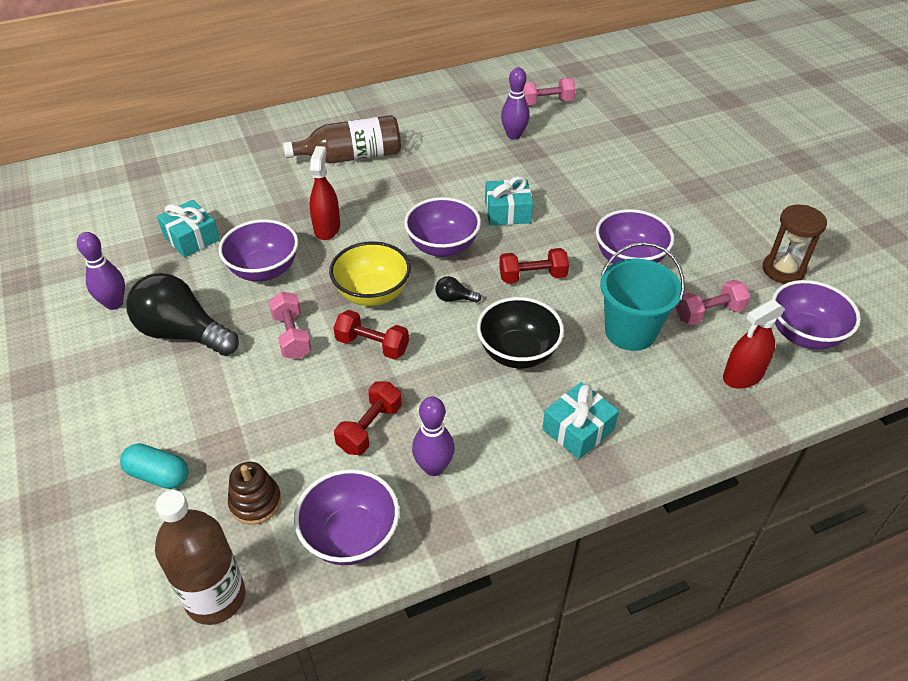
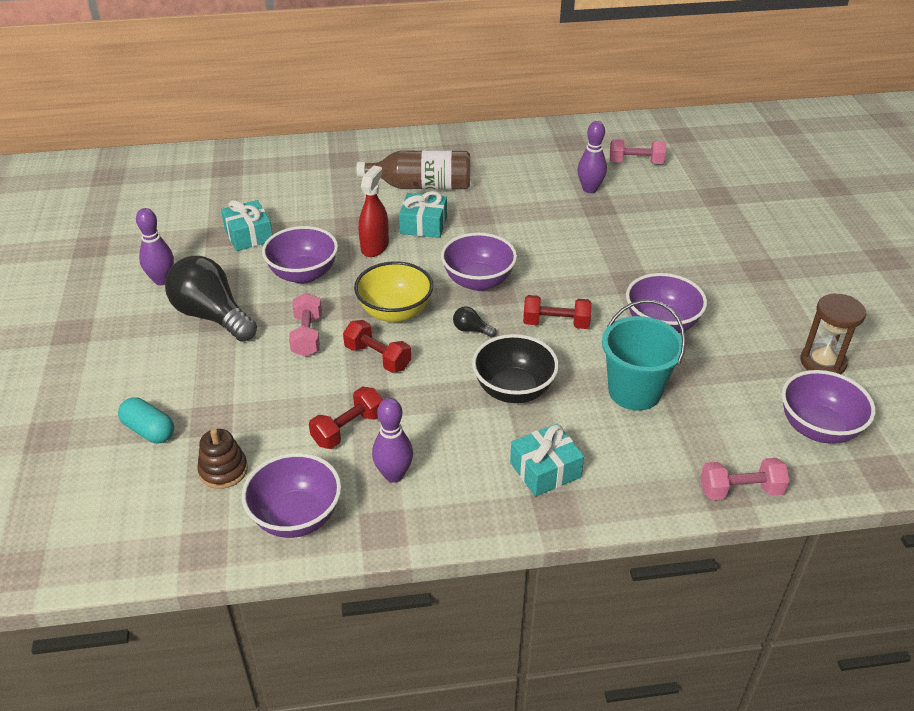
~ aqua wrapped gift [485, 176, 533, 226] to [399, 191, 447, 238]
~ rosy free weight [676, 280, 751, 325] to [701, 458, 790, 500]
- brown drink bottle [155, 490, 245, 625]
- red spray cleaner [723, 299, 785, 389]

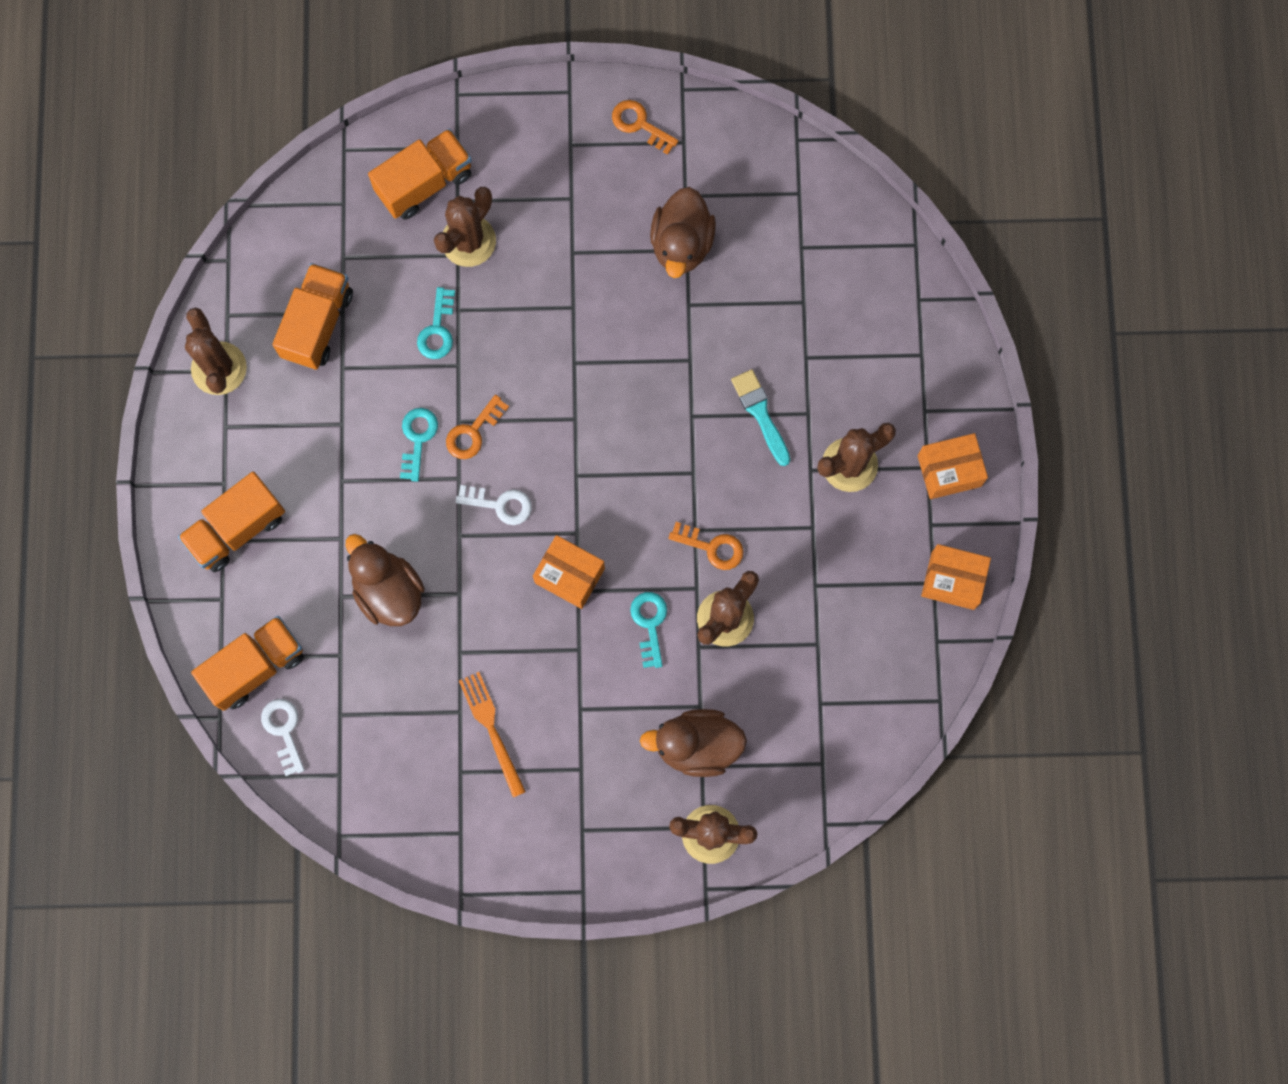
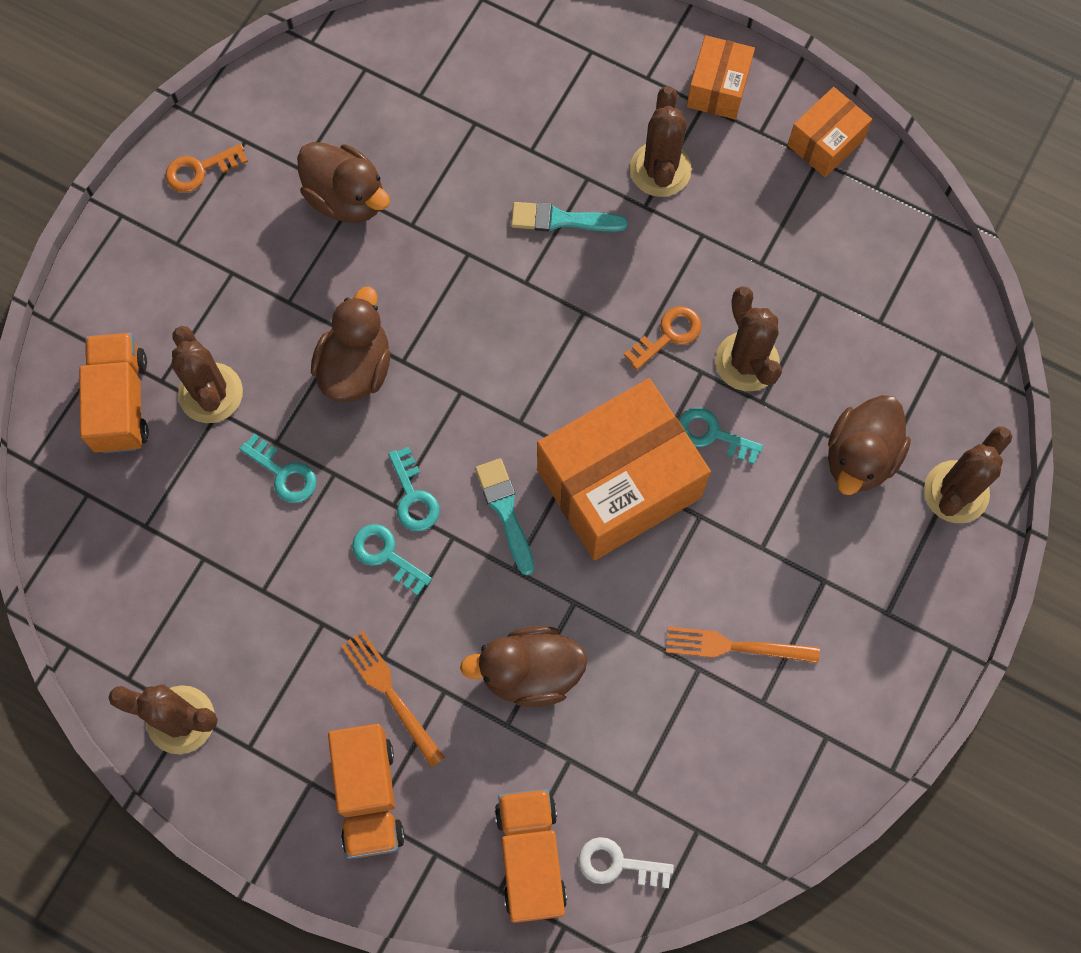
+ brown rubber duck [311, 287, 390, 402]
+ bright orange dinner fork [341, 631, 445, 767]
~ bright orange door key [446, 395, 509, 459] to aqua door key [388, 447, 440, 531]
~ snow-white door key [456, 485, 532, 525] to aqua paint brush [475, 458, 534, 575]
~ bright orange package [533, 535, 605, 609] = [537, 378, 711, 560] x2.02
- bright orange toy truck [272, 263, 353, 370]

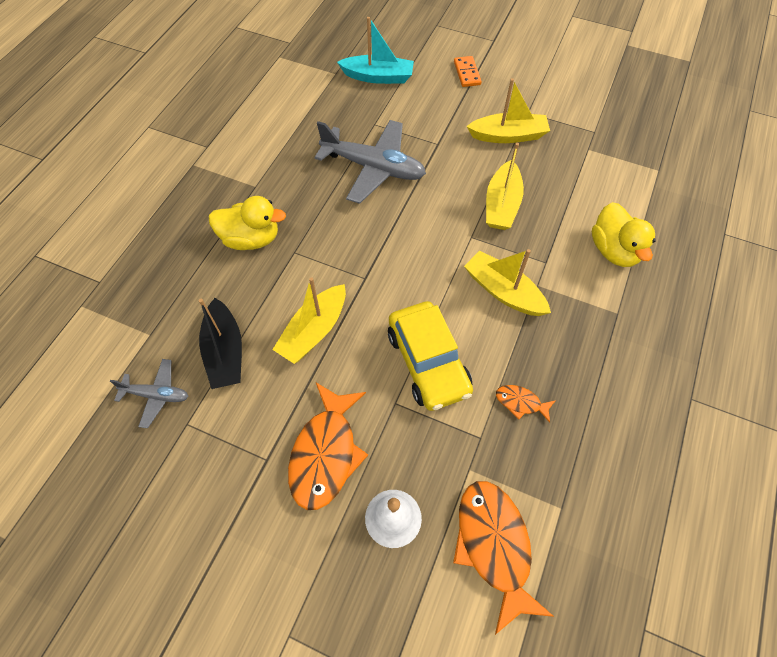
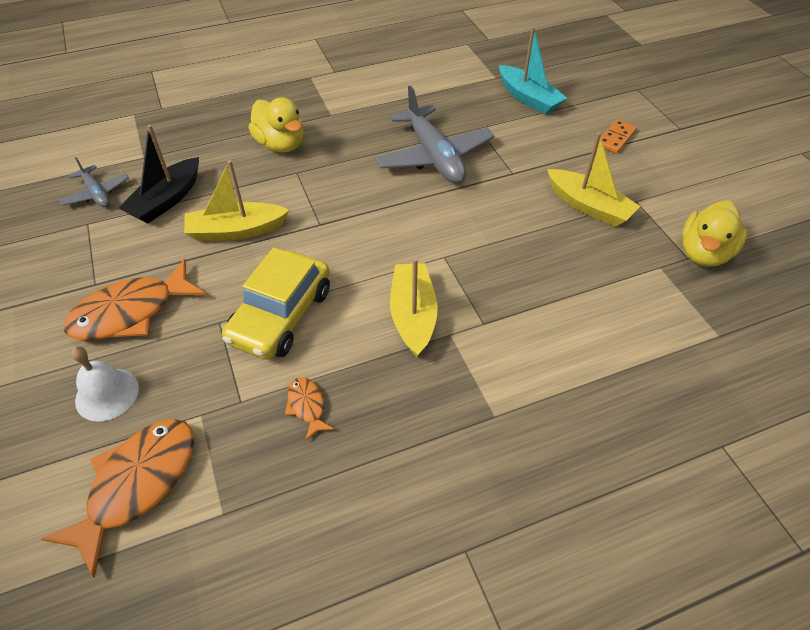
~ bright yellow rubber duck [592, 202, 656, 267] to [682, 201, 747, 267]
- bright yellow toy boat [486, 143, 524, 230]

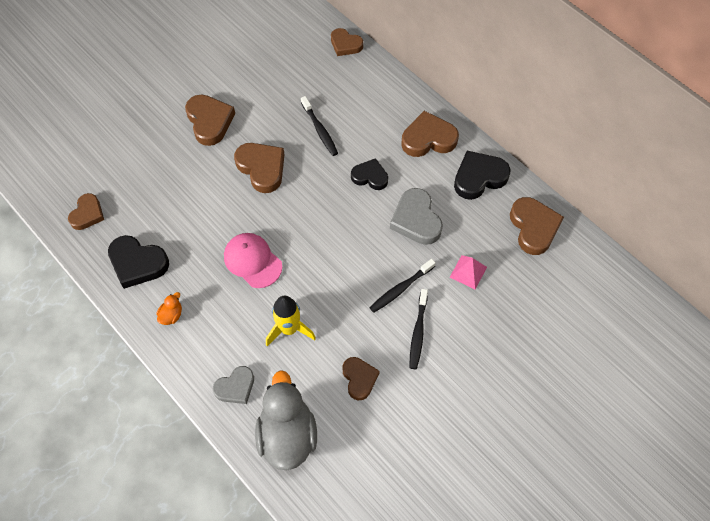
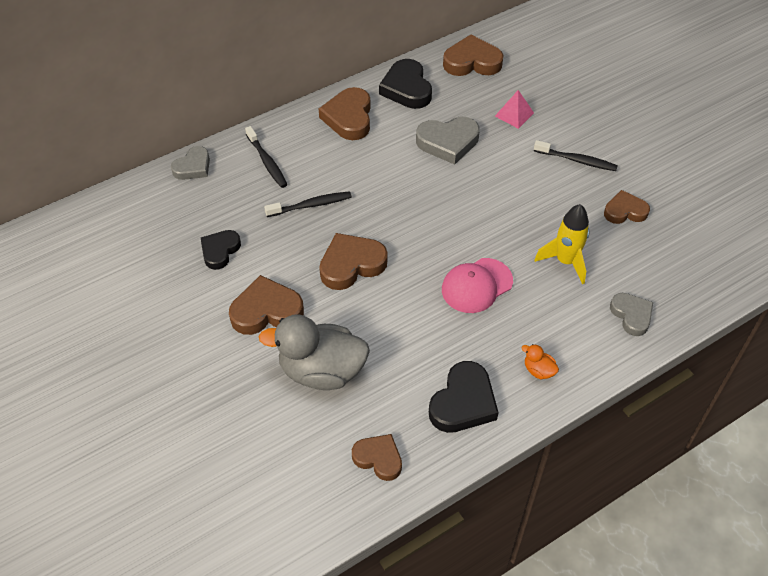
~ brown heart shape [331, 28, 363, 56] to gray heart shape [171, 146, 210, 180]
~ jet-black heart shape [351, 158, 388, 190] to [201, 230, 241, 270]
~ jet-black tooth brush [369, 259, 436, 313] to [245, 126, 288, 188]
~ gray rubber duck [255, 370, 317, 470] to [259, 314, 370, 390]

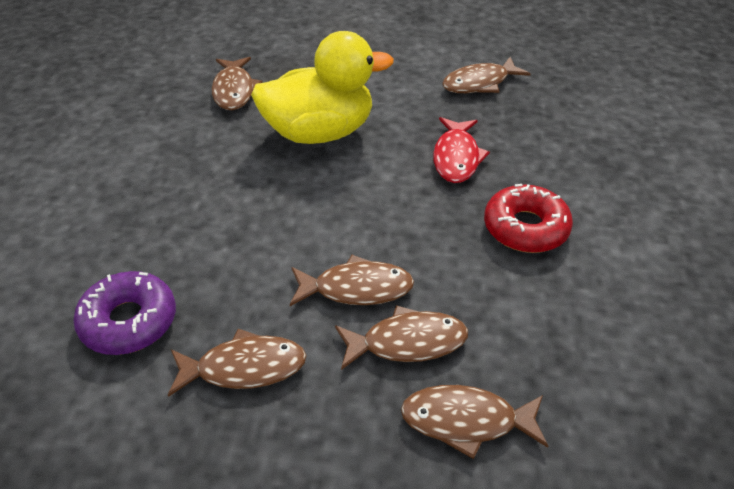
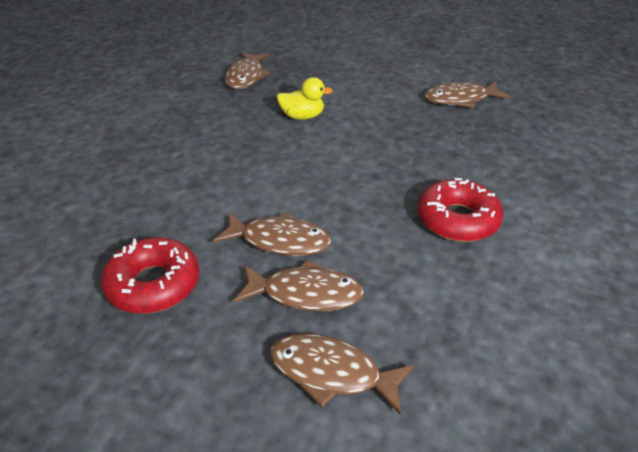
~ brown toy fish [168, 329, 307, 397] to red glazed donut [101, 237, 199, 314]
~ bright yellow rubber duck [251, 31, 394, 144] = [276, 77, 333, 120] x0.45
- violet glazed donut [73, 271, 176, 355]
- red toy fish [433, 117, 490, 183]

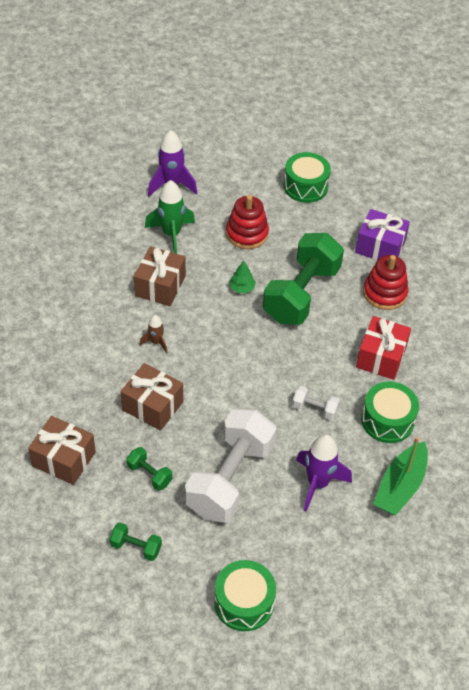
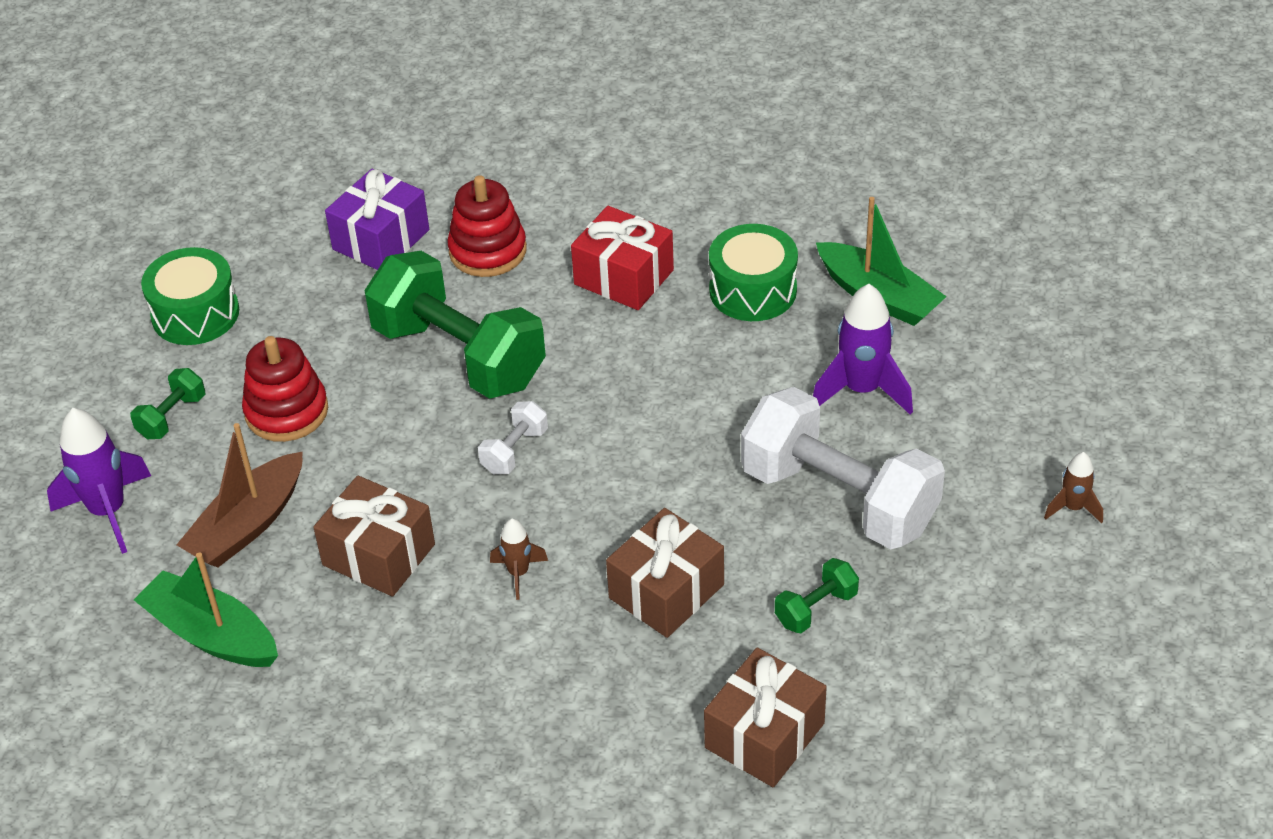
~ green free weight [110, 522, 162, 561] to [130, 368, 205, 439]
+ green toy boat [134, 552, 278, 667]
~ green spaceship [145, 180, 195, 254] to brown toy boat [176, 423, 303, 567]
~ snow-white free weight [292, 386, 340, 420] to [478, 401, 548, 474]
~ green drum [214, 560, 276, 631] to brown spaceship [1044, 452, 1103, 524]
- green tree [229, 261, 256, 293]

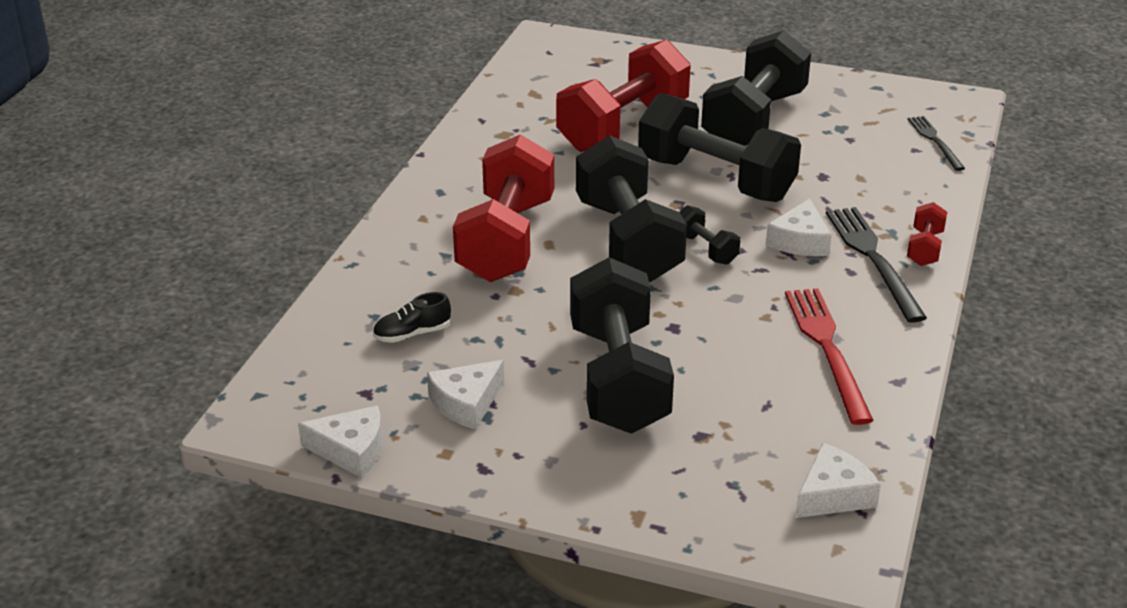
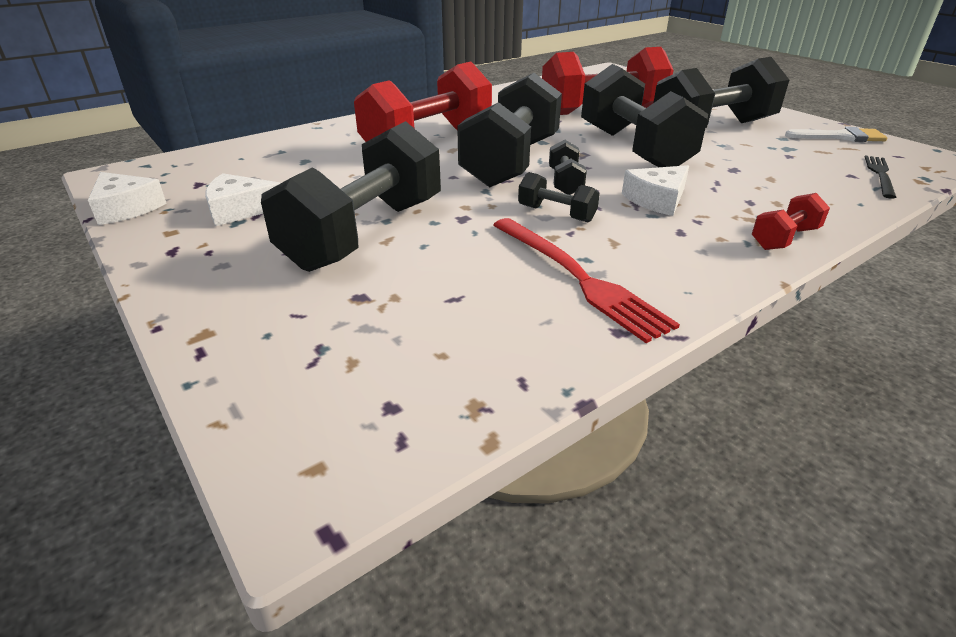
~ red dinner fork [785, 288, 874, 425] = [493, 218, 680, 343] 120 degrees clockwise
+ jet-black free weight [518, 172, 600, 223]
+ snow-white paint brush [785, 127, 887, 142]
- jet-black shoe [373, 292, 451, 343]
- snow-white piece of cheese [795, 443, 881, 518]
- jet-black dinner fork [826, 207, 927, 323]

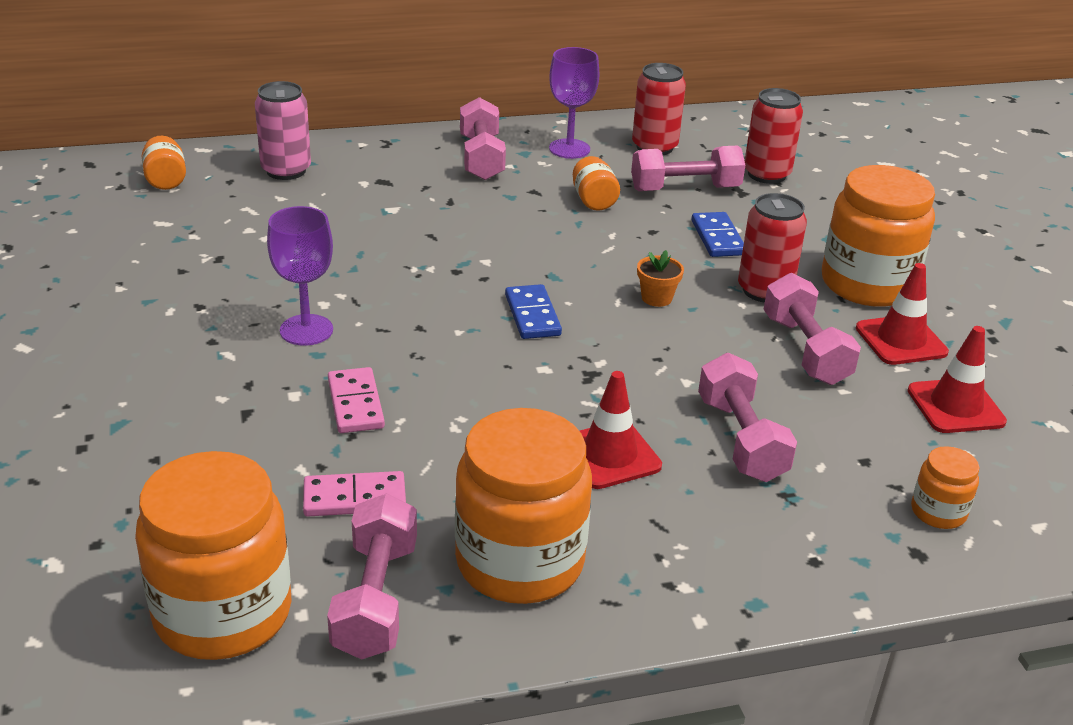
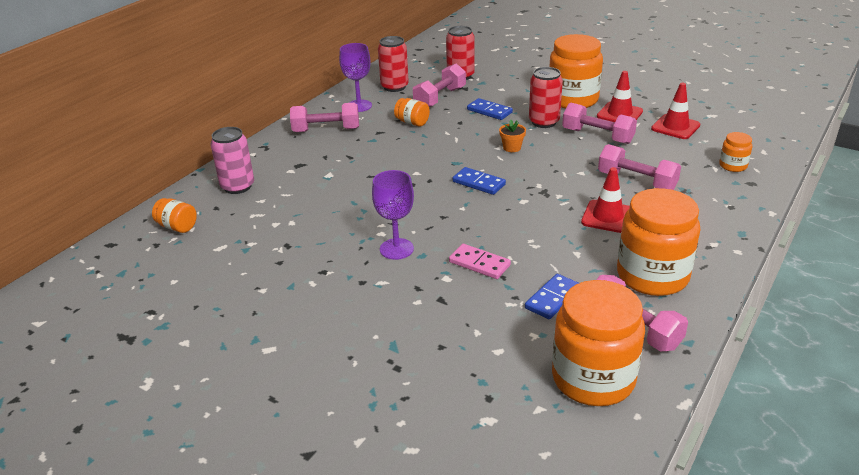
~ rosy free weight [460, 97, 506, 180] = [290, 103, 359, 132] 45 degrees counterclockwise
~ rosy domino [303, 471, 406, 517] to blue domino [525, 274, 579, 319]

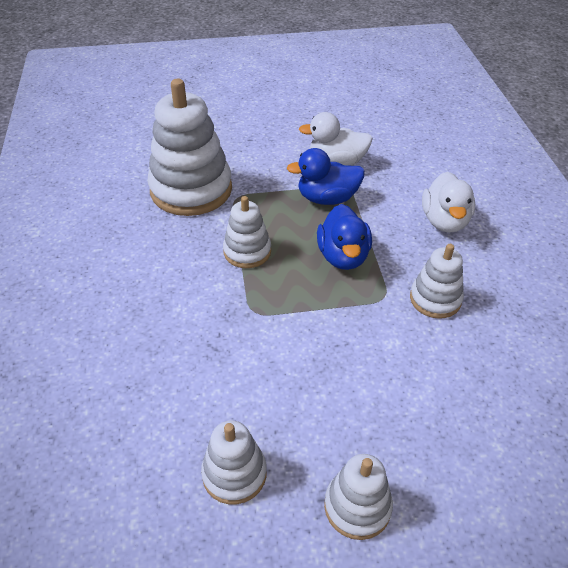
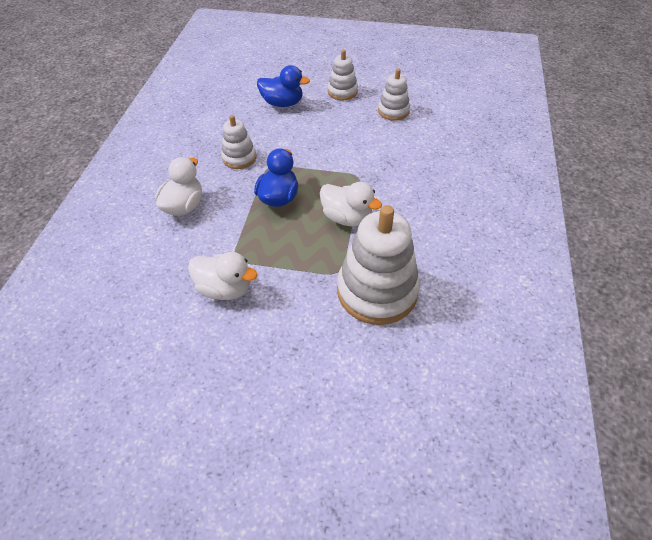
~ blue rubber duck [287, 148, 365, 205] to [257, 65, 310, 107]
~ snow-white stacking rings [223, 196, 271, 268] to snow-white rubber duck [320, 182, 382, 226]

